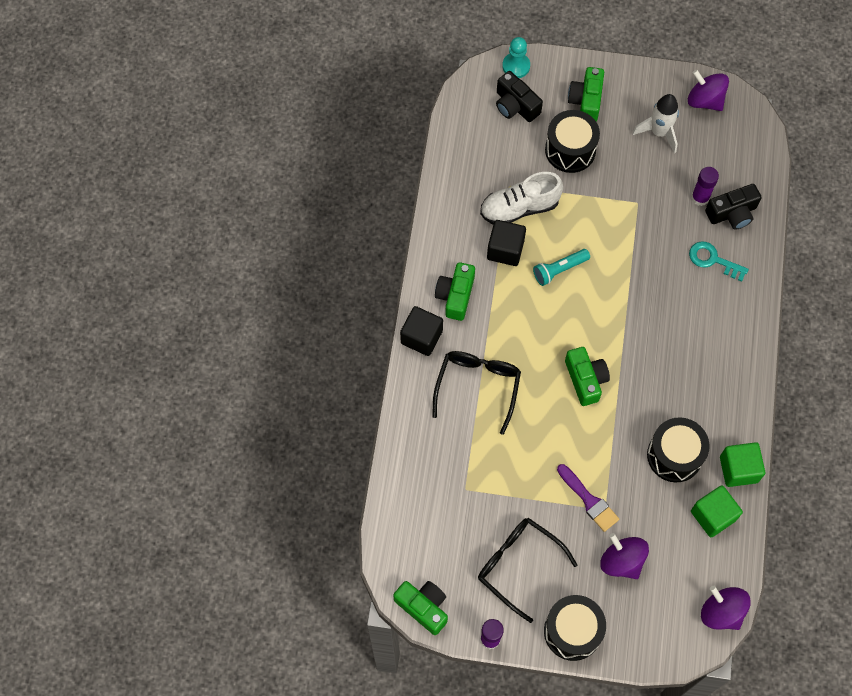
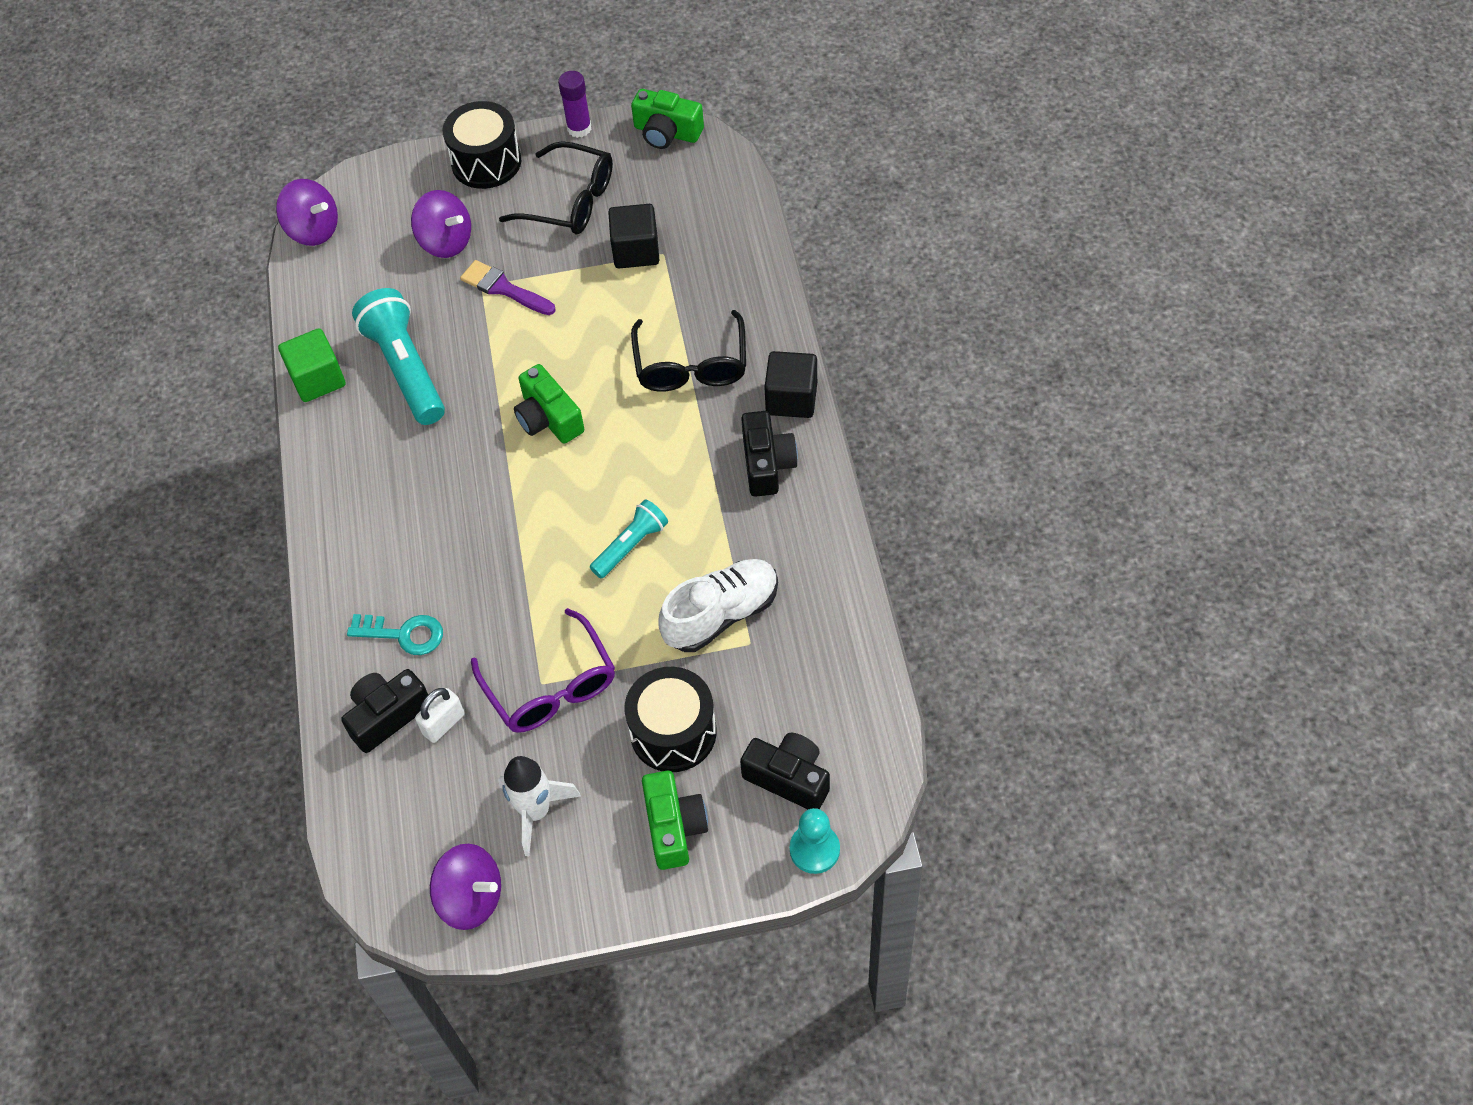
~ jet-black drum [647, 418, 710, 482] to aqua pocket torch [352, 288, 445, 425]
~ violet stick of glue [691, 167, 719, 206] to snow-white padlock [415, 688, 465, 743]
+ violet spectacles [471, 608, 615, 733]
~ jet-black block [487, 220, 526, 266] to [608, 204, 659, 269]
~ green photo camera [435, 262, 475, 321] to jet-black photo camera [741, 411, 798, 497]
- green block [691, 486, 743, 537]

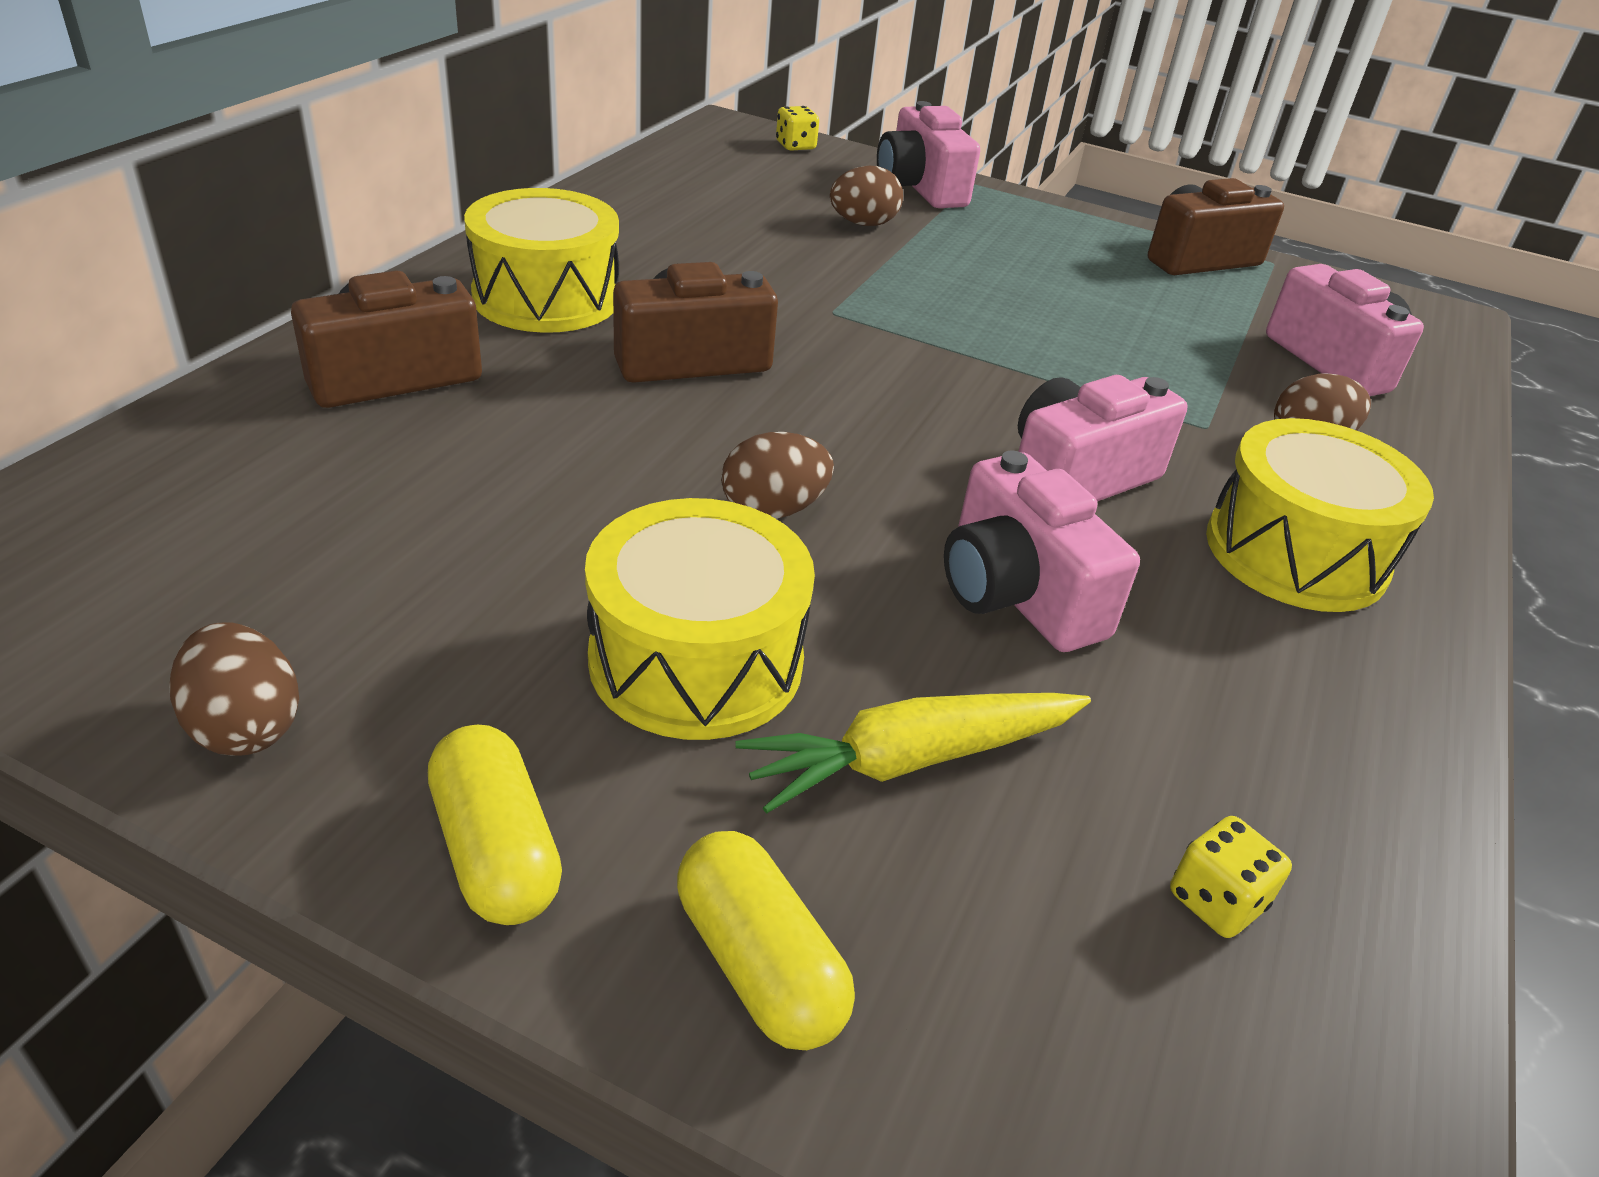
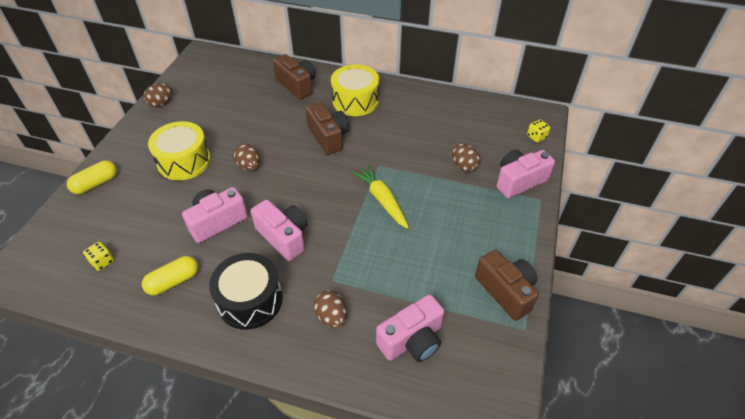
~ bright yellow capsule [428, 725, 562, 925] to [142, 256, 198, 295]
~ bright yellow drum [1206, 418, 1434, 612] to jet-black drum [209, 253, 283, 330]
~ bright yellow root vegetable [735, 693, 1091, 814] to [352, 165, 409, 229]

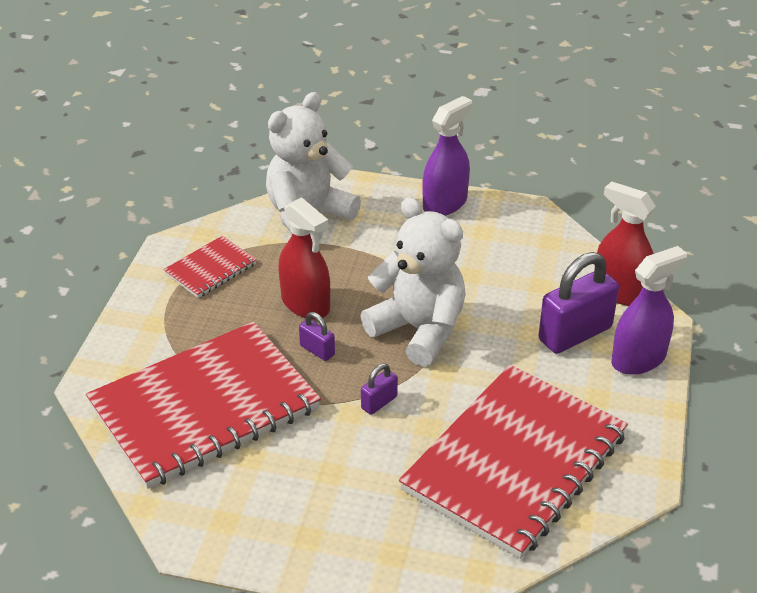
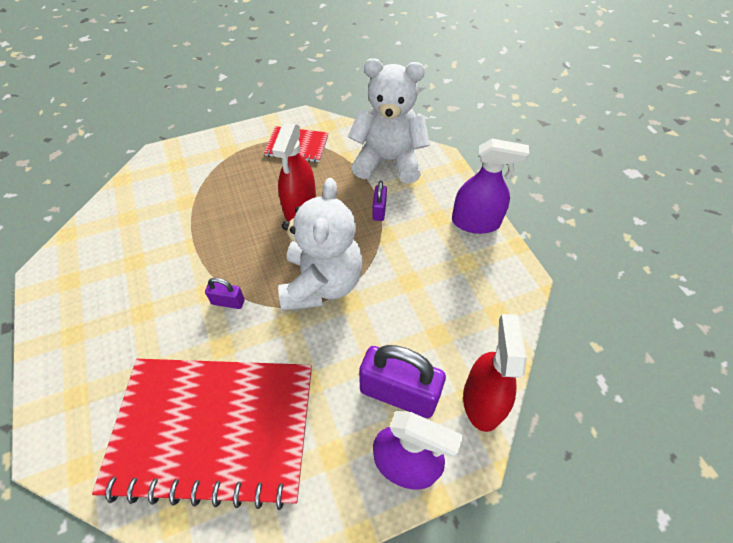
~ violet padlock [299, 312, 335, 361] to [372, 181, 387, 221]
- red notebook [86, 322, 321, 489]

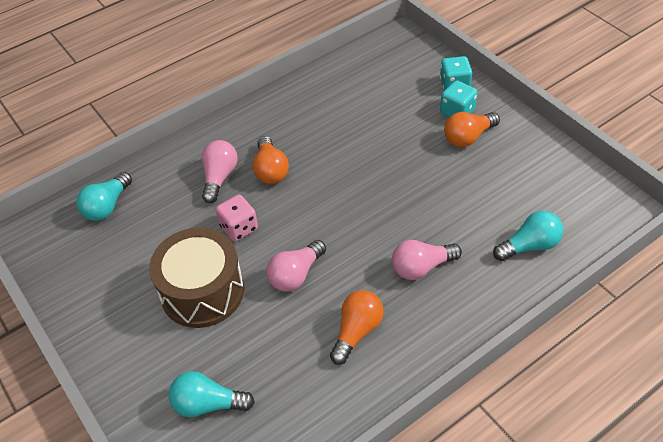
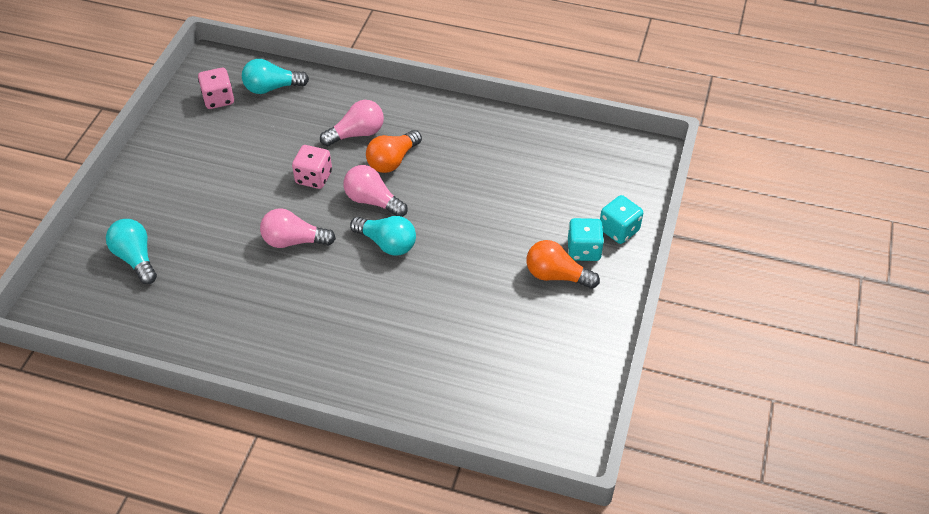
+ rosy dice [198, 68, 234, 109]
~ rosy bulb [392, 240, 462, 280] to [343, 165, 408, 217]
~ aqua bulb [493, 211, 563, 261] to [350, 216, 416, 256]
- brown drum [149, 228, 244, 328]
- bright orange bulb [330, 290, 384, 365]

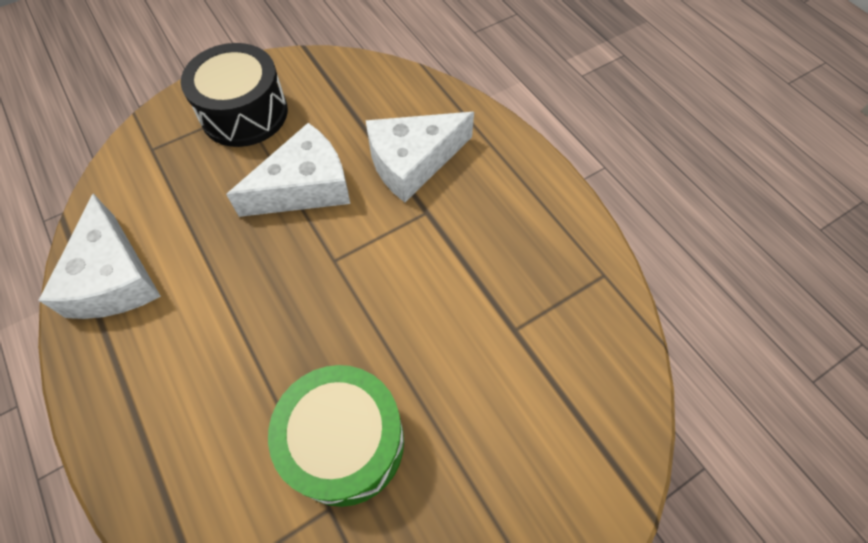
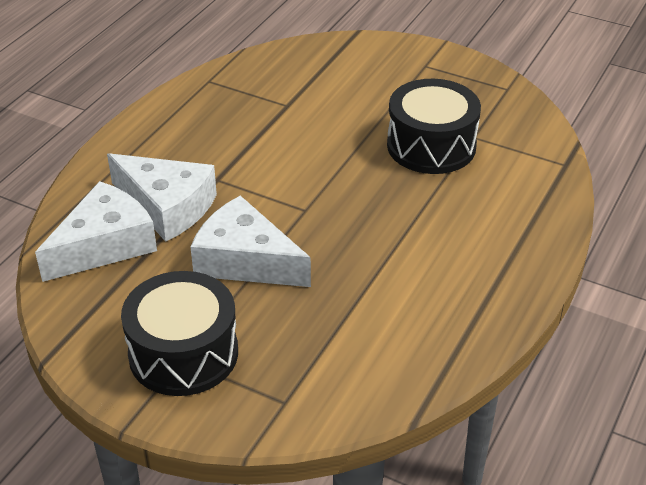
~ snow-white piece of cheese [38, 194, 161, 319] to [35, 181, 157, 282]
~ green drum [268, 365, 404, 507] to jet-black drum [387, 79, 481, 174]

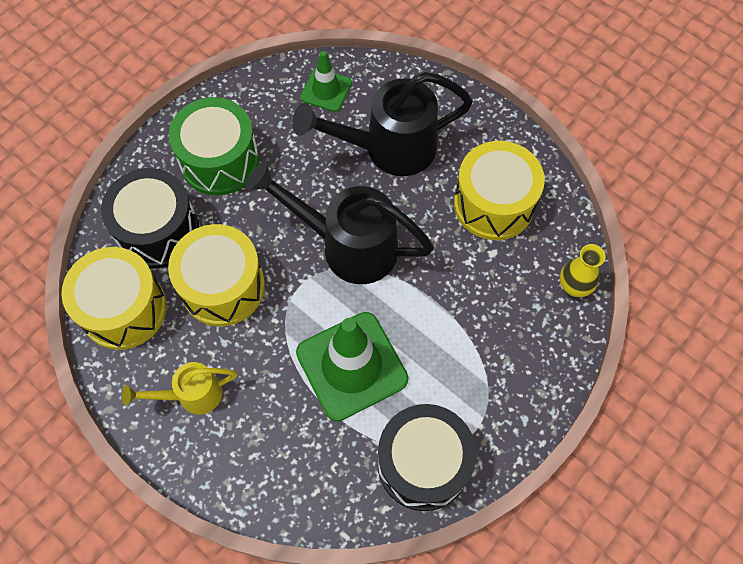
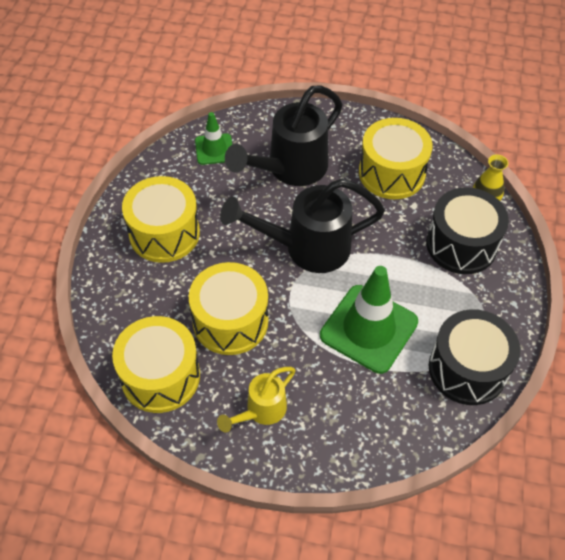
~ green drum [169, 97, 259, 195] to bright yellow drum [122, 176, 200, 263]
~ jet-black drum [101, 168, 199, 268] to [426, 187, 509, 274]

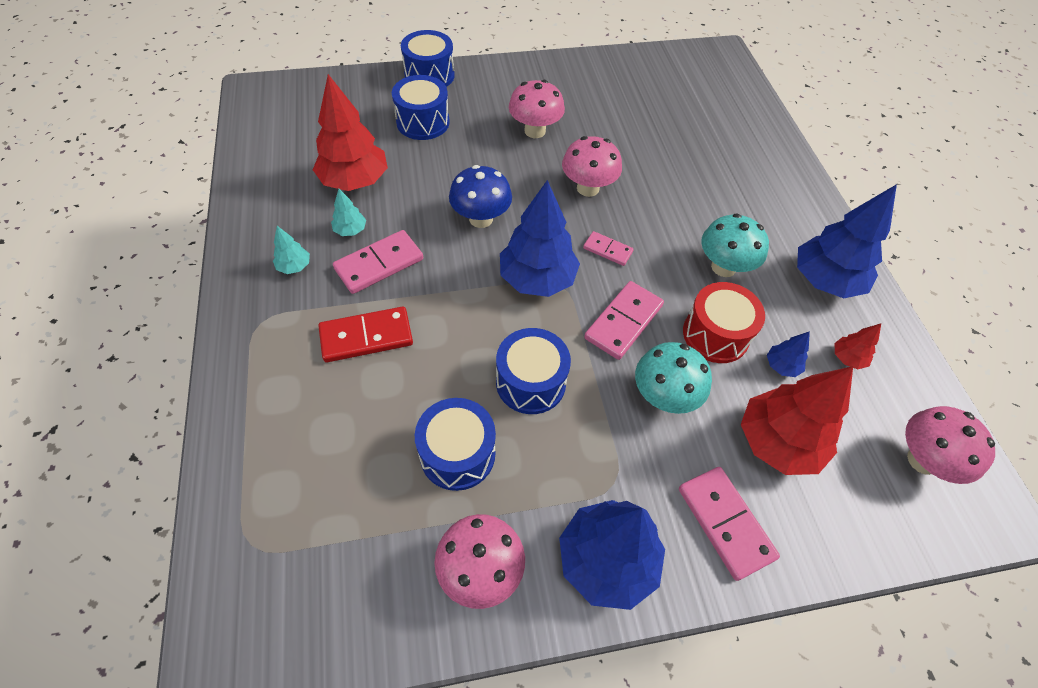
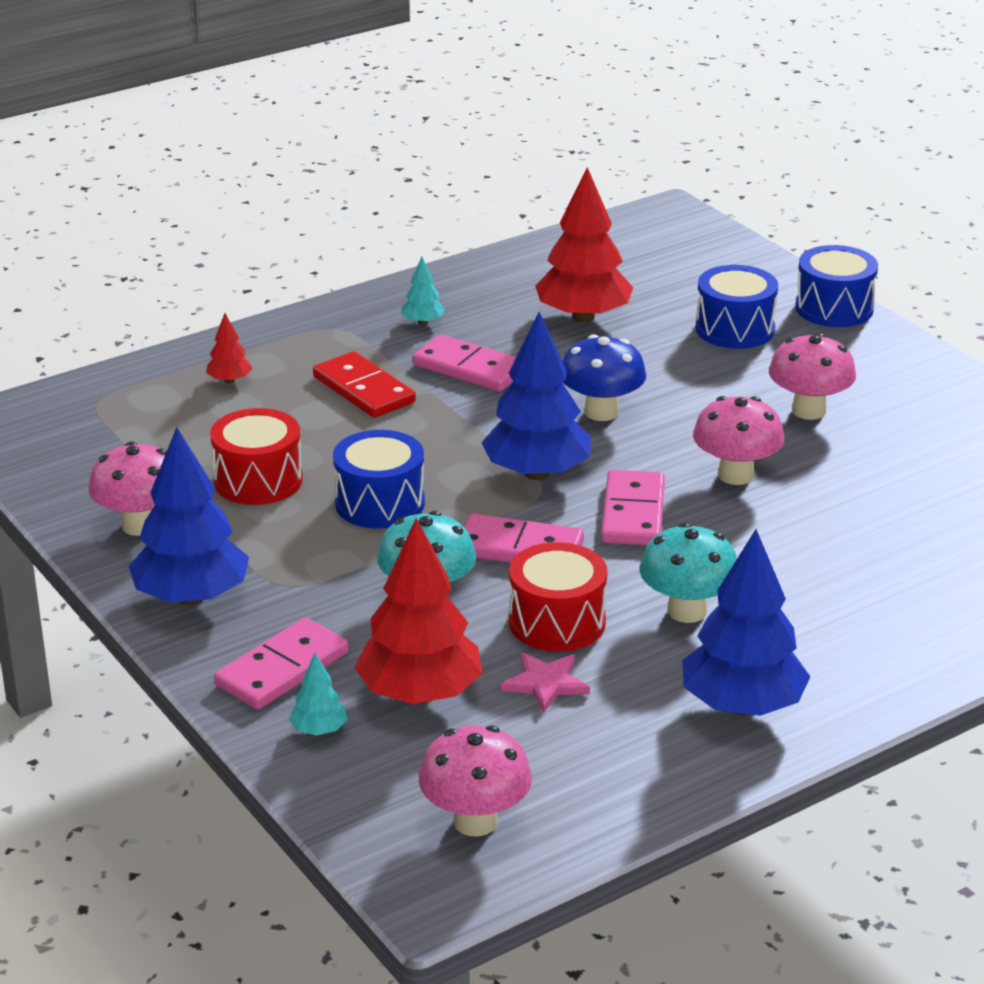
~ red tree [834, 323, 881, 369] to [206, 313, 253, 383]
~ blue drum [415, 398, 496, 491] to red drum [210, 408, 303, 505]
~ aqua tree [331, 189, 366, 236] to [289, 653, 347, 736]
~ blue tree [767, 331, 810, 377] to rosy five-pointed star [501, 653, 590, 712]
~ rosy domino [583, 231, 634, 266] = [601, 470, 665, 545] x1.72

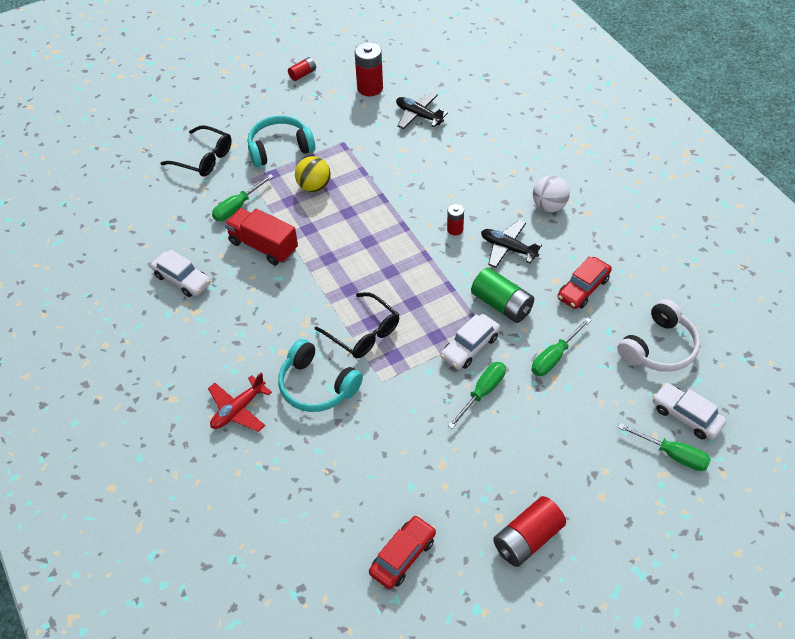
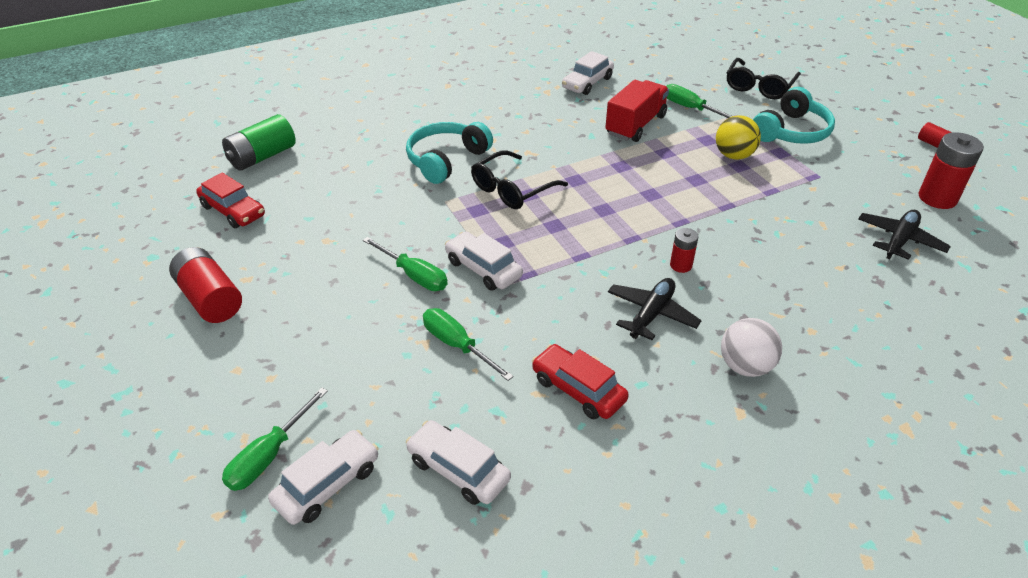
~ green battery [471, 268, 534, 323] to [222, 114, 296, 171]
~ snow-white headset [617, 299, 700, 372] to snow-white automobile [406, 420, 511, 505]
~ aqua headset [248, 116, 315, 167] = [753, 87, 835, 144] 60 degrees clockwise
- red toy plane [208, 373, 272, 432]

